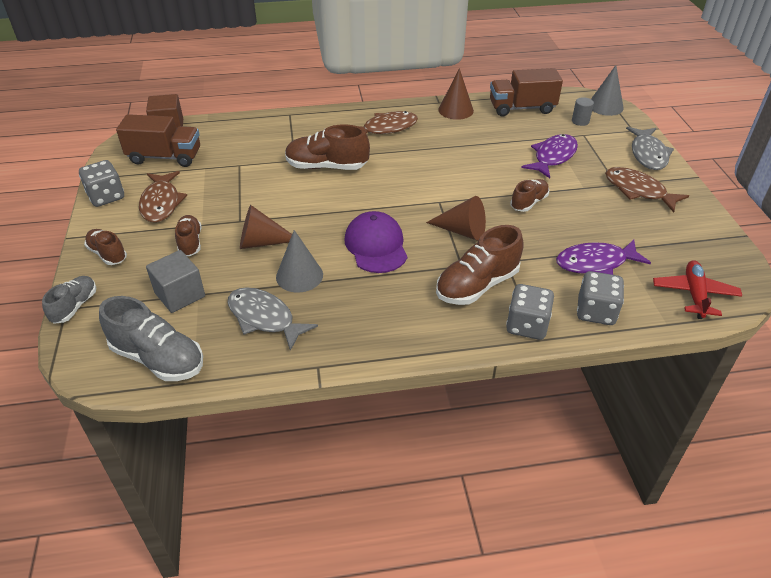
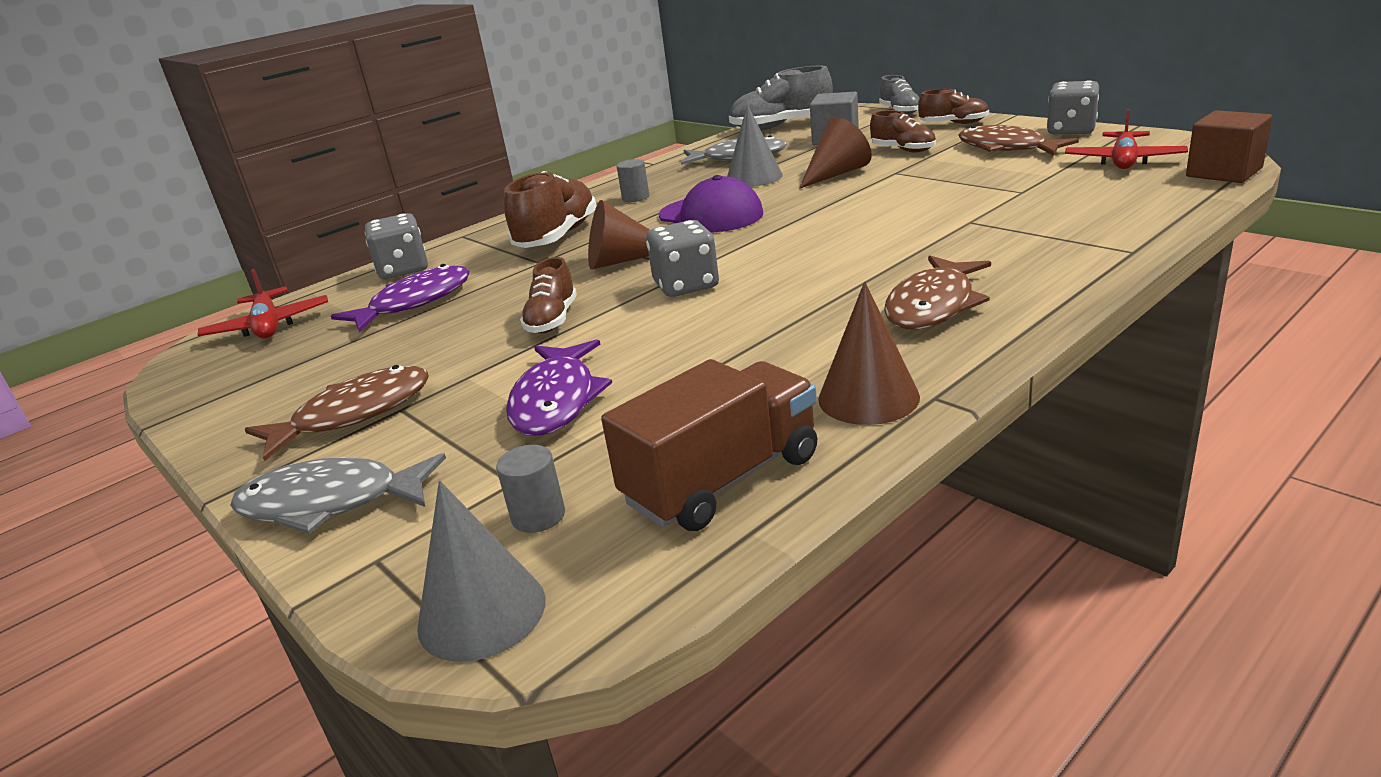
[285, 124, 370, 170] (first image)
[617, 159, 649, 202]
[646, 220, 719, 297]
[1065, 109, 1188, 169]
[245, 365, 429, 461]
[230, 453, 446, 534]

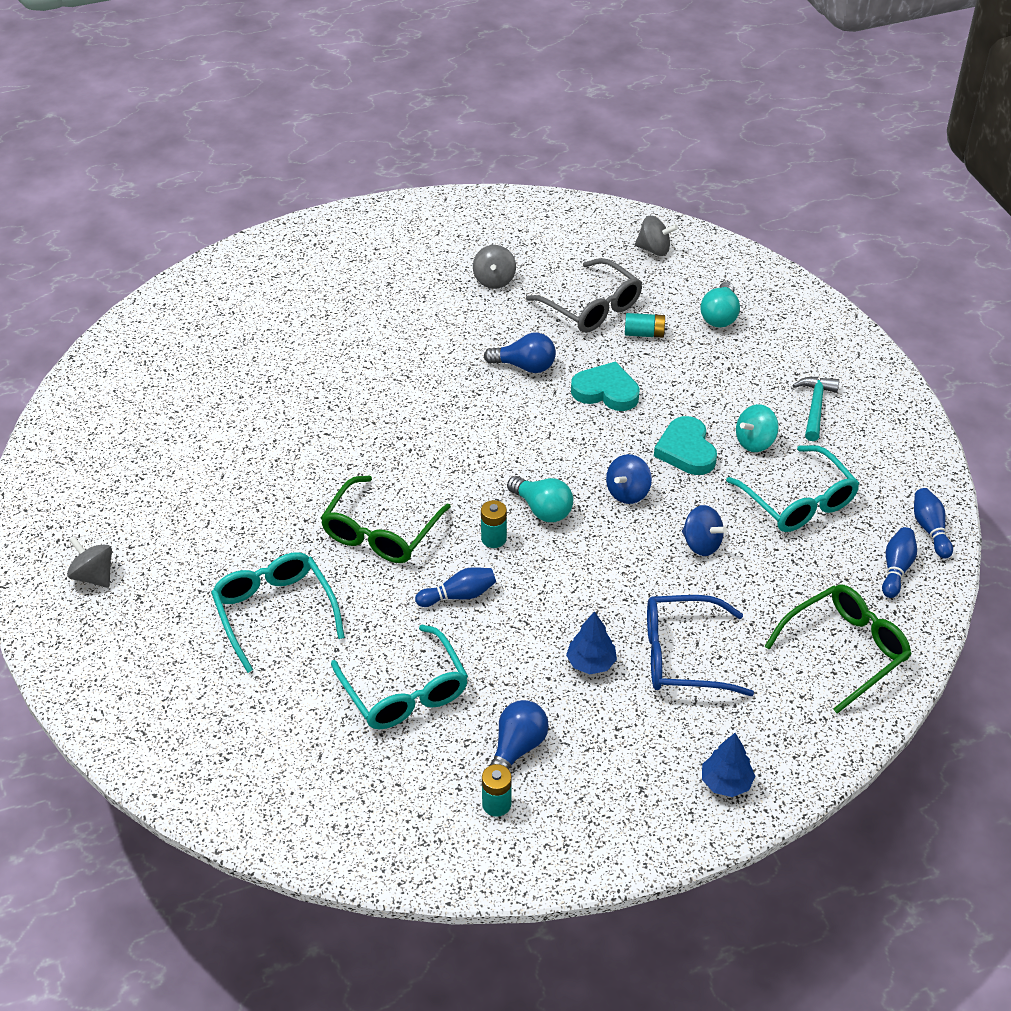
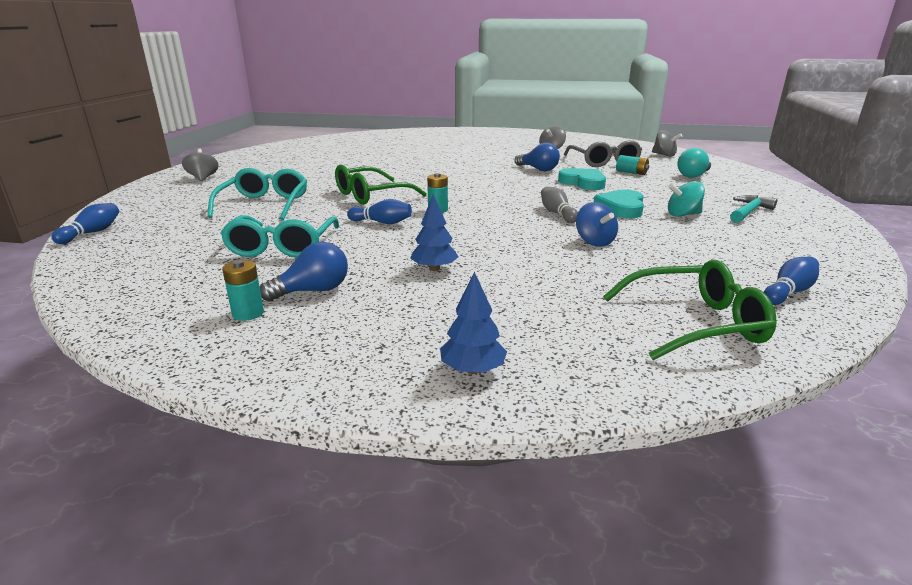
[507, 476, 573, 522] (first image)
[647, 595, 754, 696] (first image)
[726, 445, 860, 532] (first image)
[52, 203, 119, 244]
[541, 187, 578, 223]

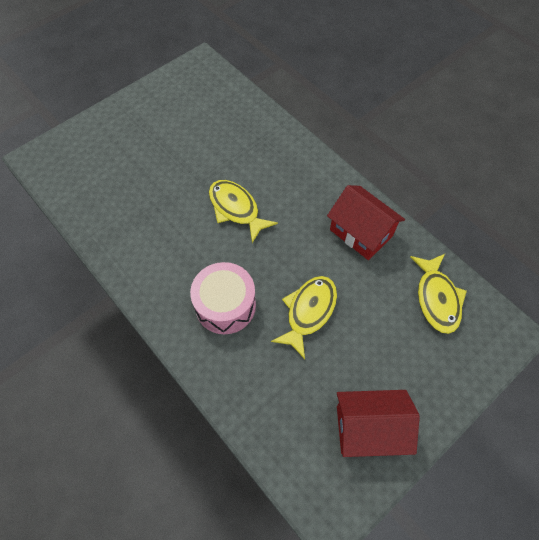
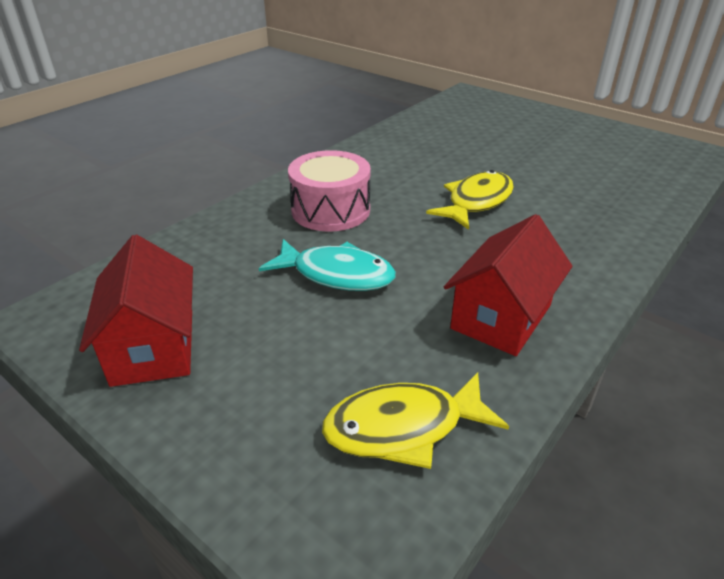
[259, 239, 396, 291]

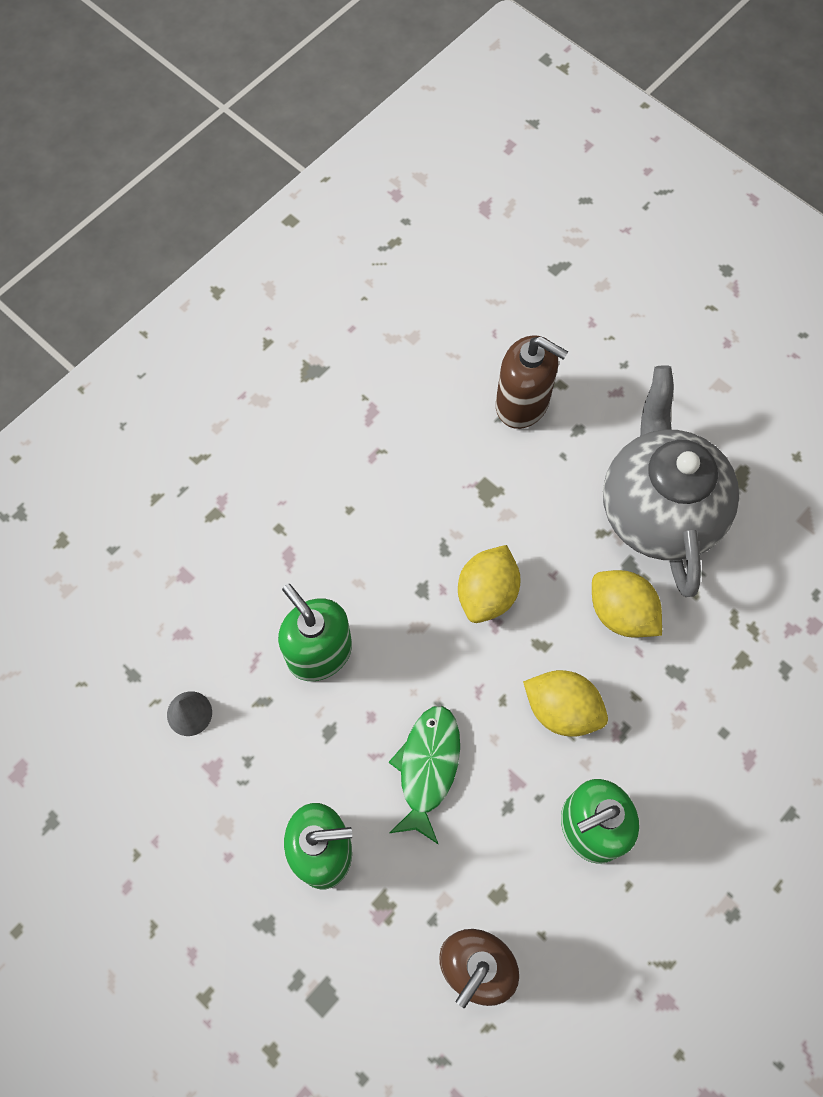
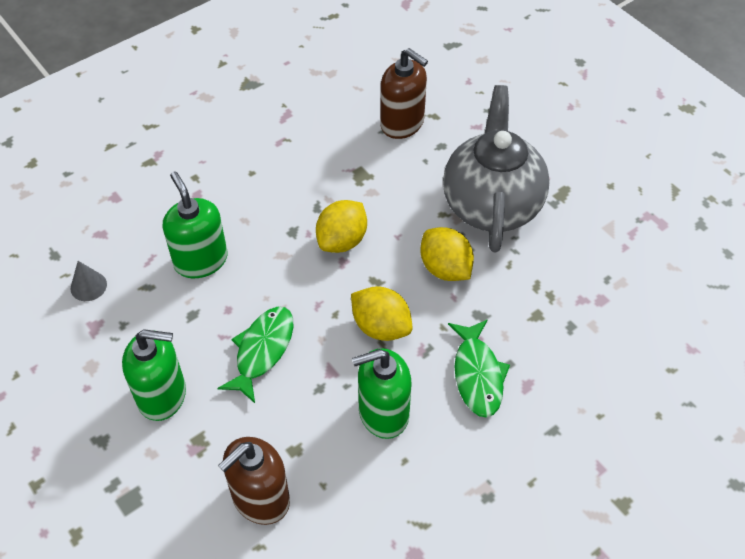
[448, 319, 510, 418]

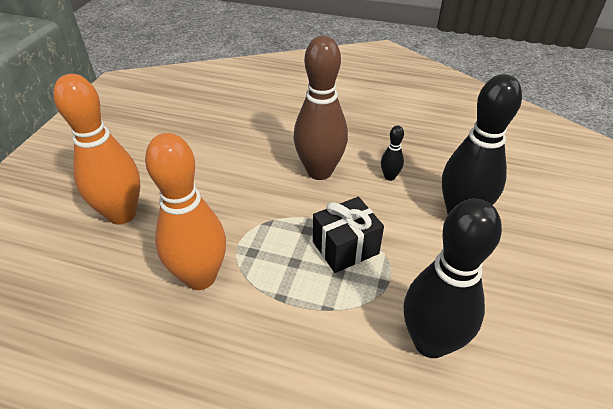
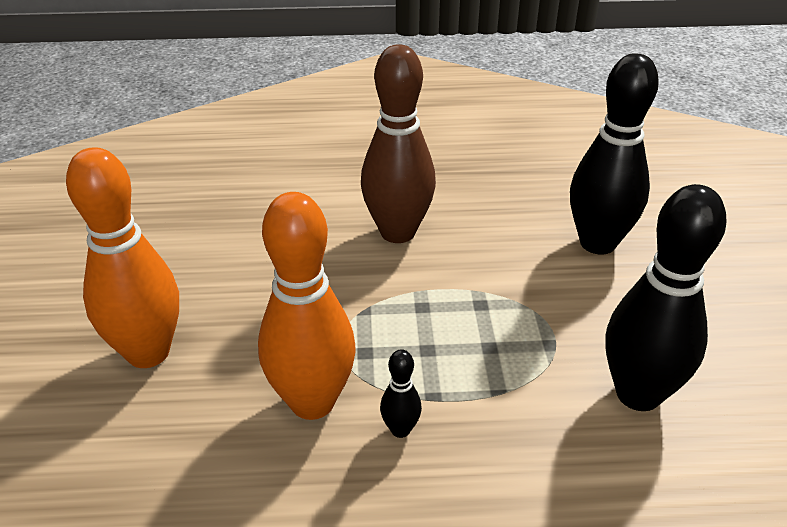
[313, 197, 384, 273] (first image)
[380, 349, 422, 438]

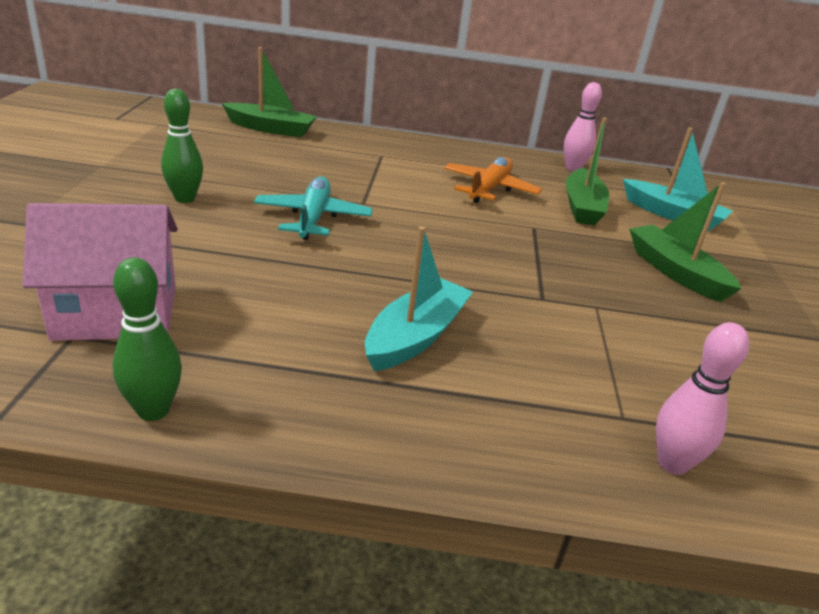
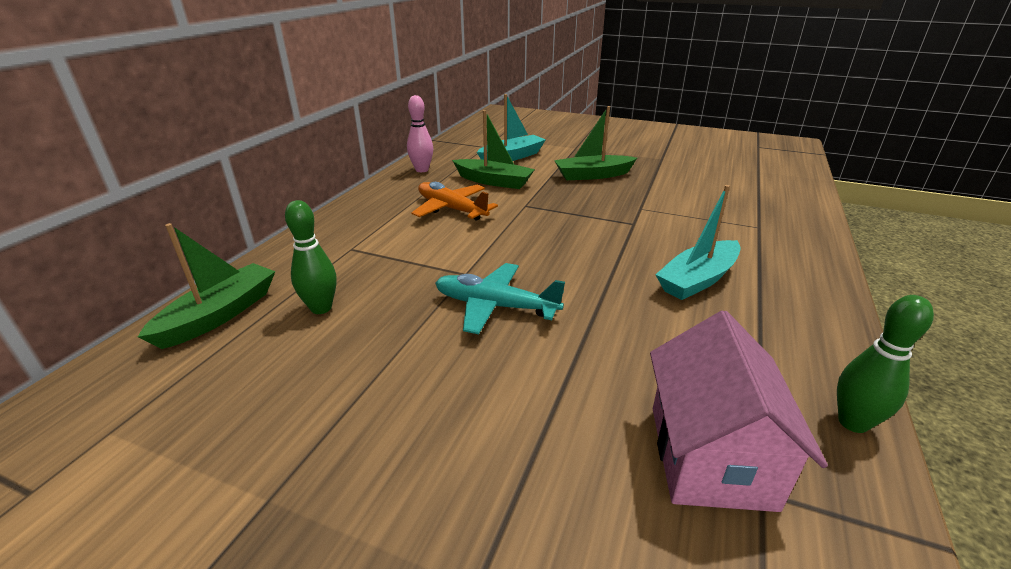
[656, 322, 749, 475] (first image)
[285, 200, 337, 314]
[655, 185, 741, 300]

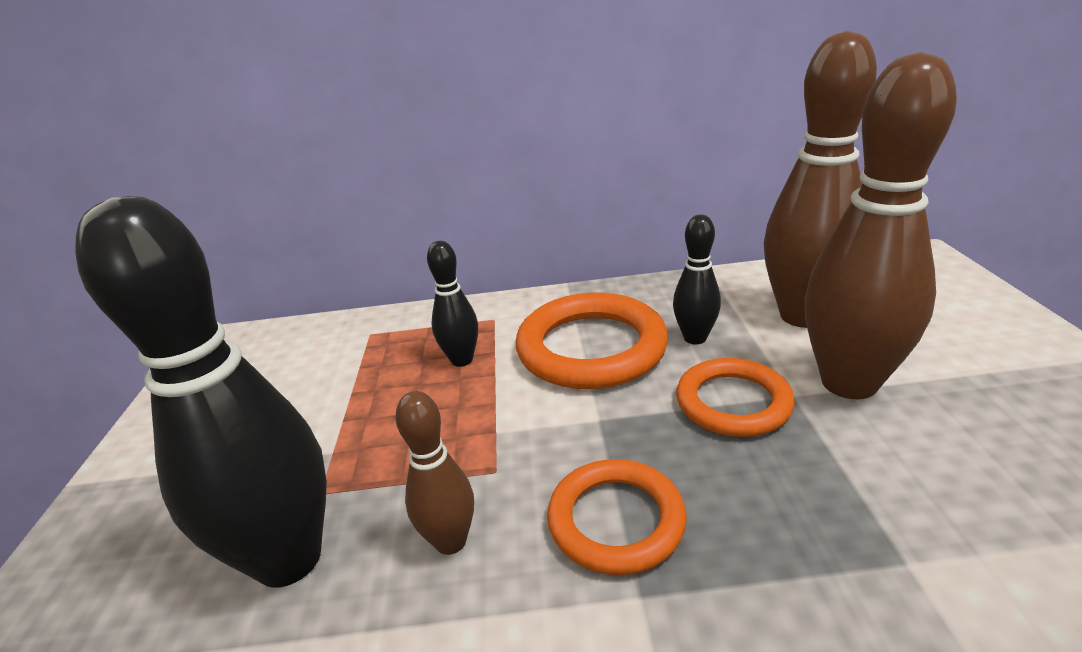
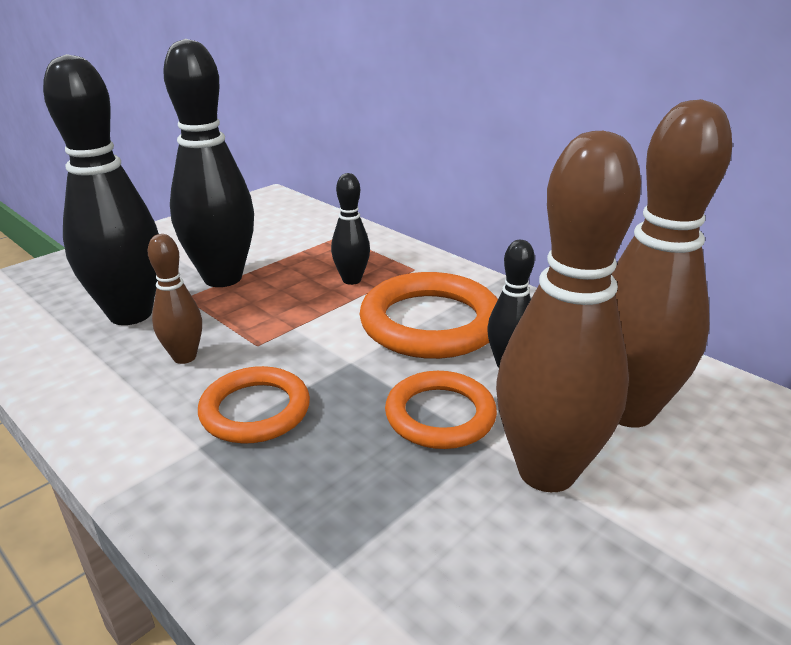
[163, 39, 254, 287]

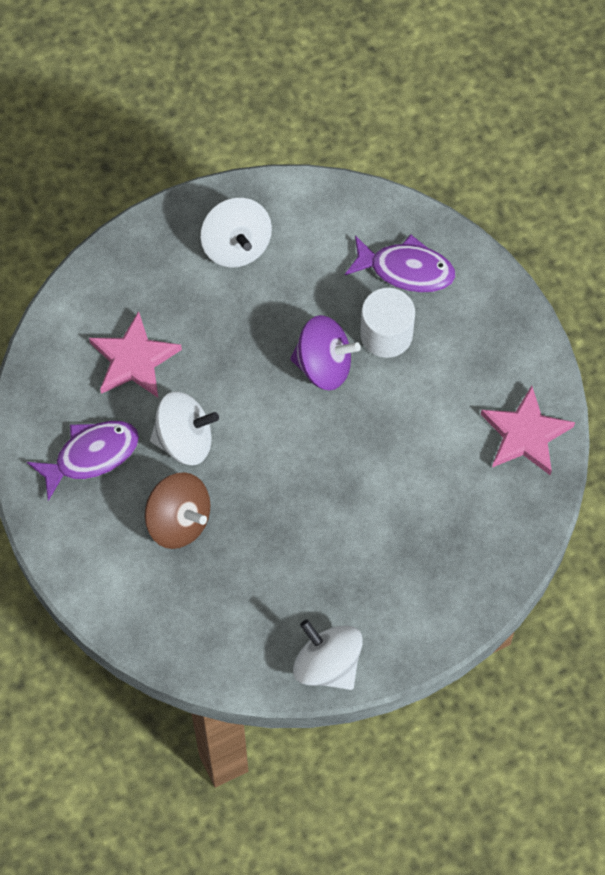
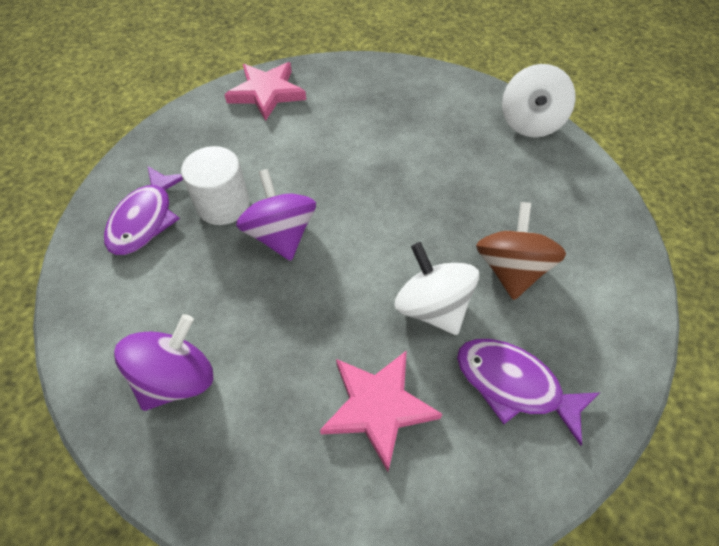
[114, 314, 213, 411]
[104, 166, 183, 255]

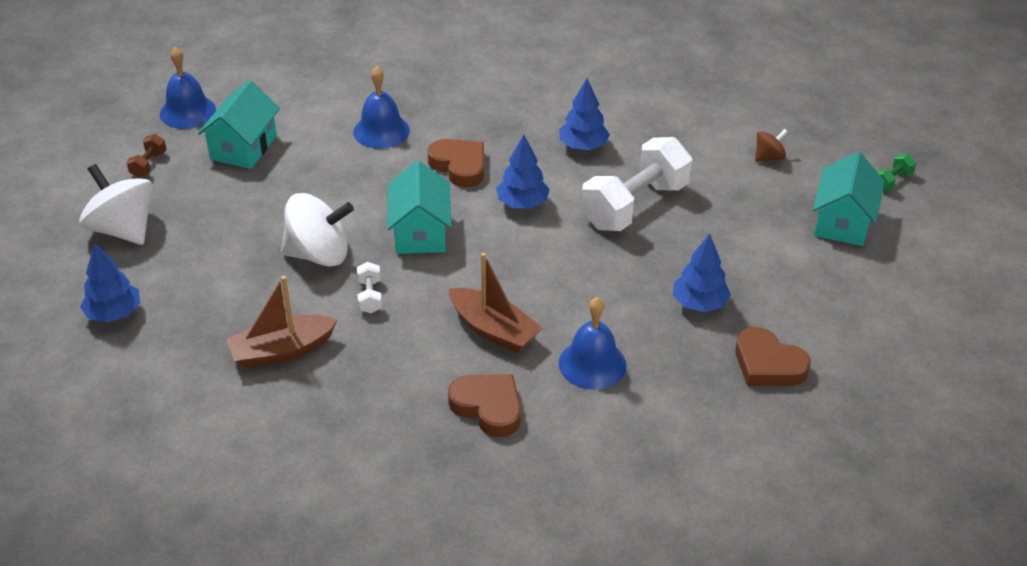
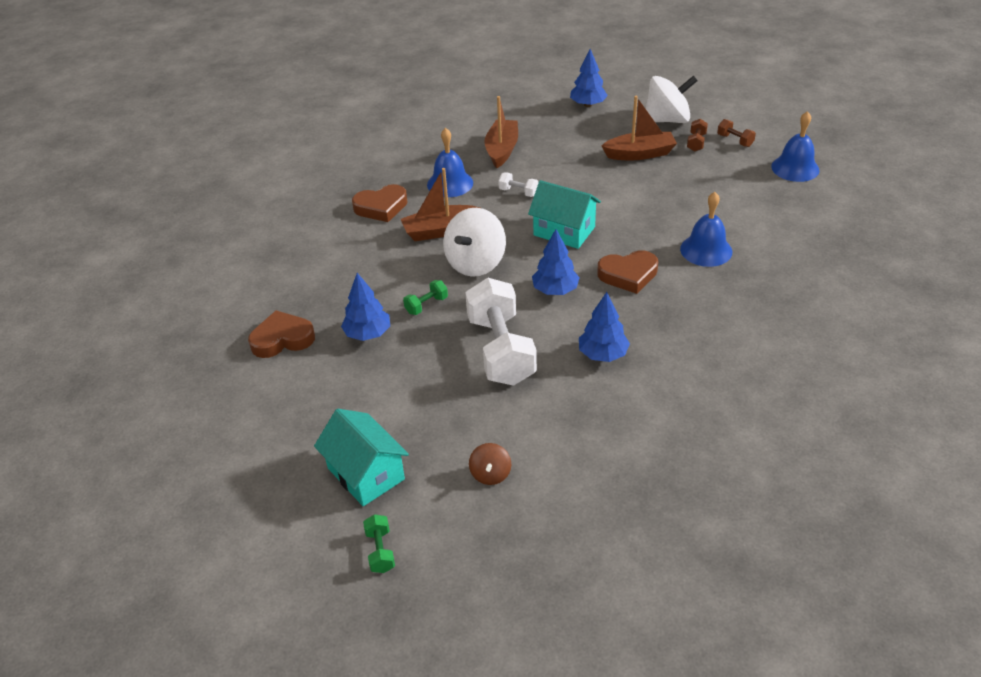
[198, 80, 280, 169] (first image)
[403, 280, 448, 315]
[602, 96, 677, 160]
[687, 119, 708, 152]
[443, 208, 506, 277]
[427, 128, 473, 197]

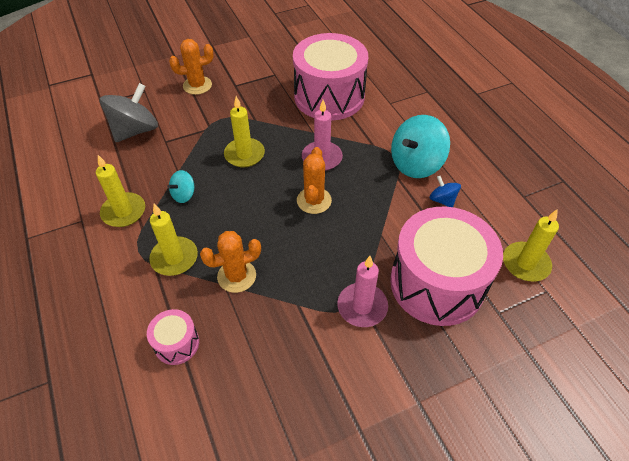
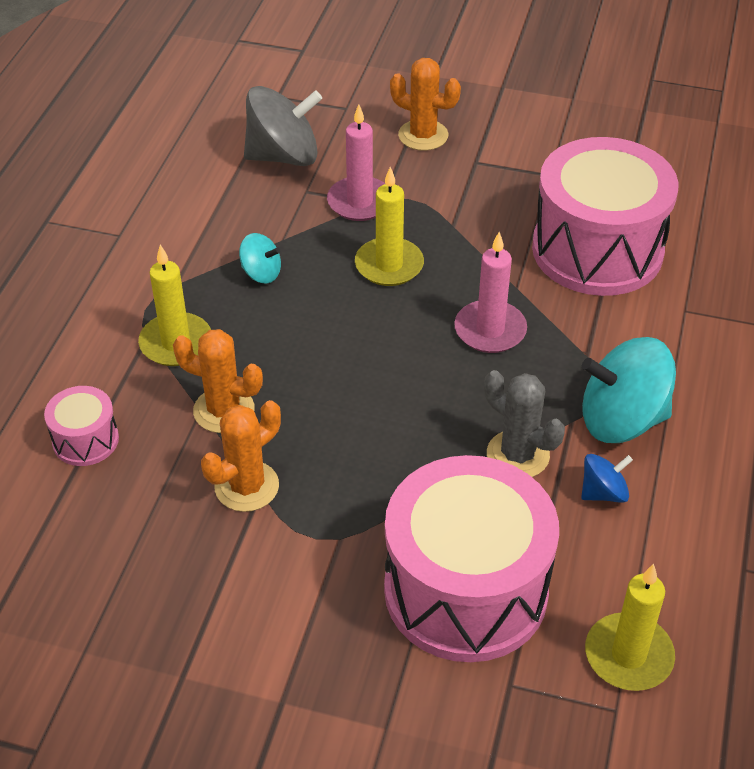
[96, 155, 145, 227] (first image)
[484, 370, 565, 477]
[201, 400, 281, 512]
[327, 104, 385, 221]
[239, 233, 281, 284]
[581, 454, 633, 503]

